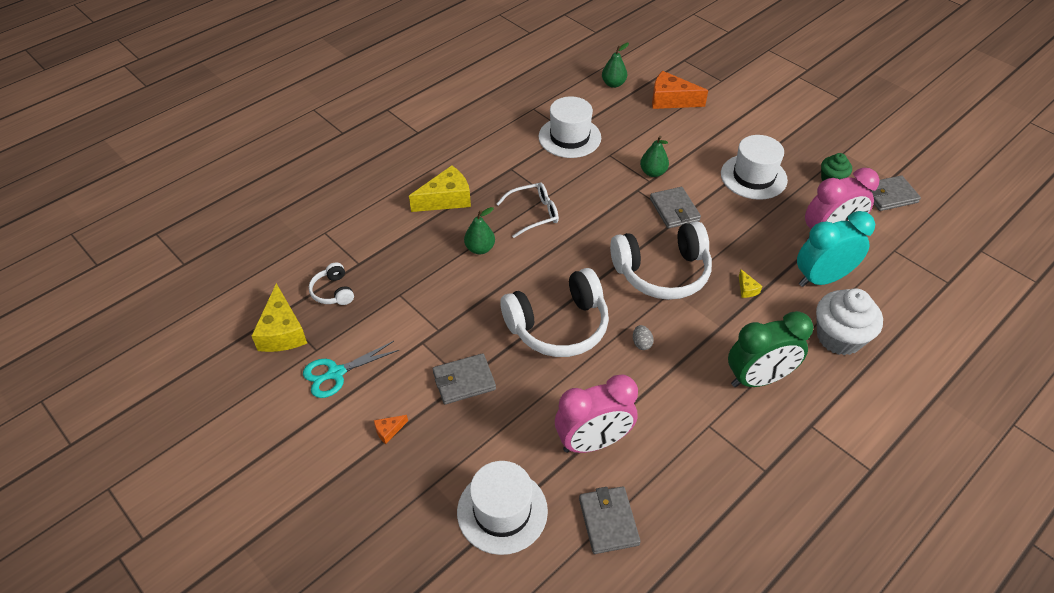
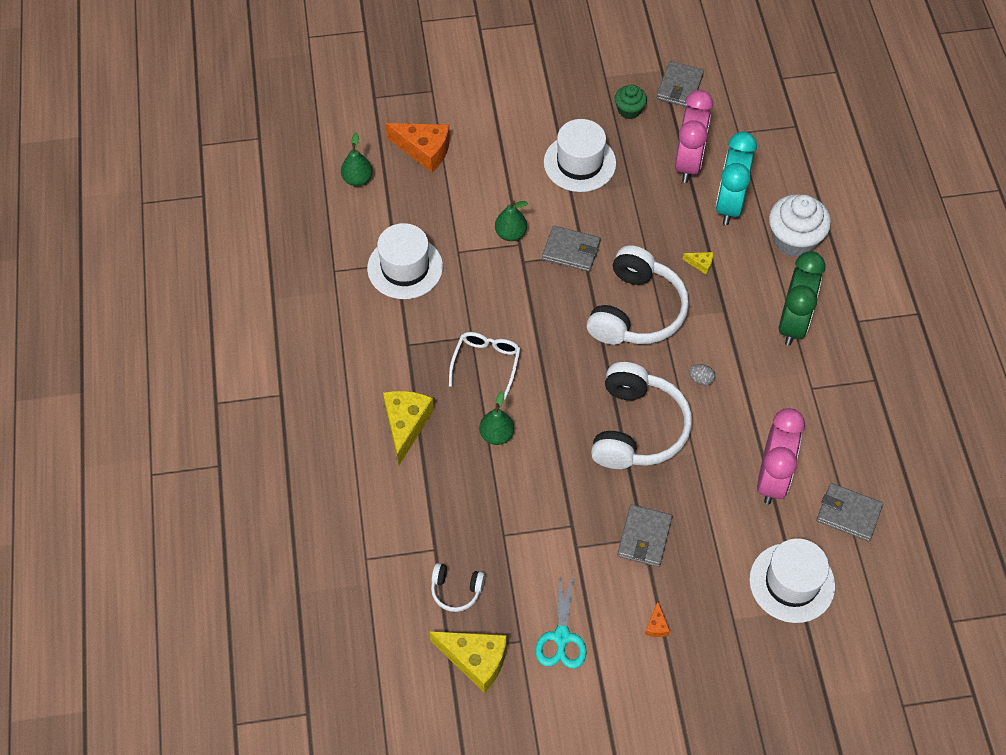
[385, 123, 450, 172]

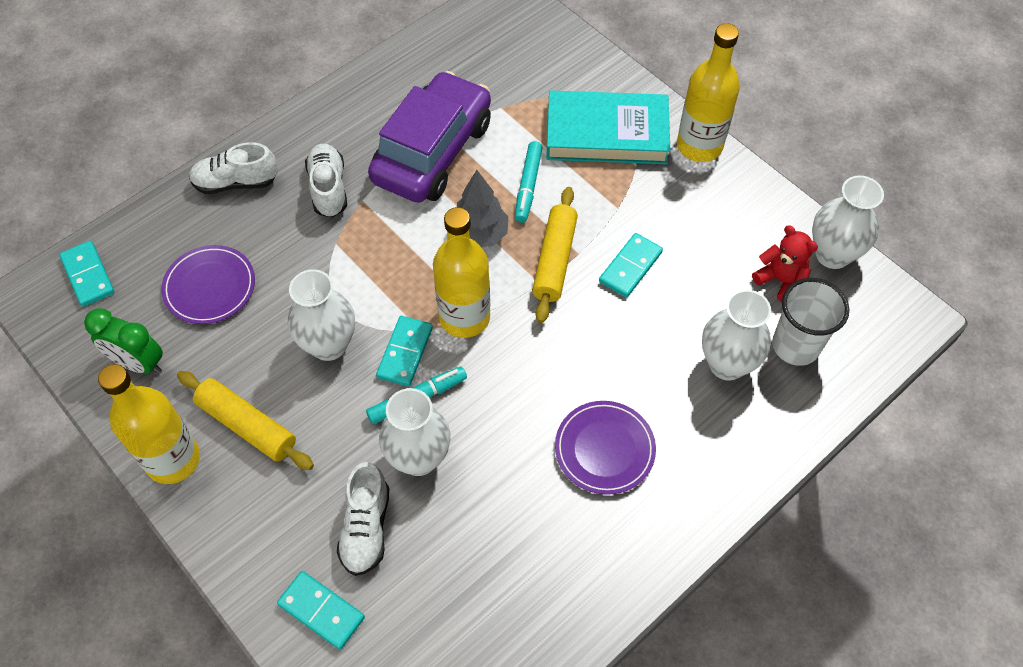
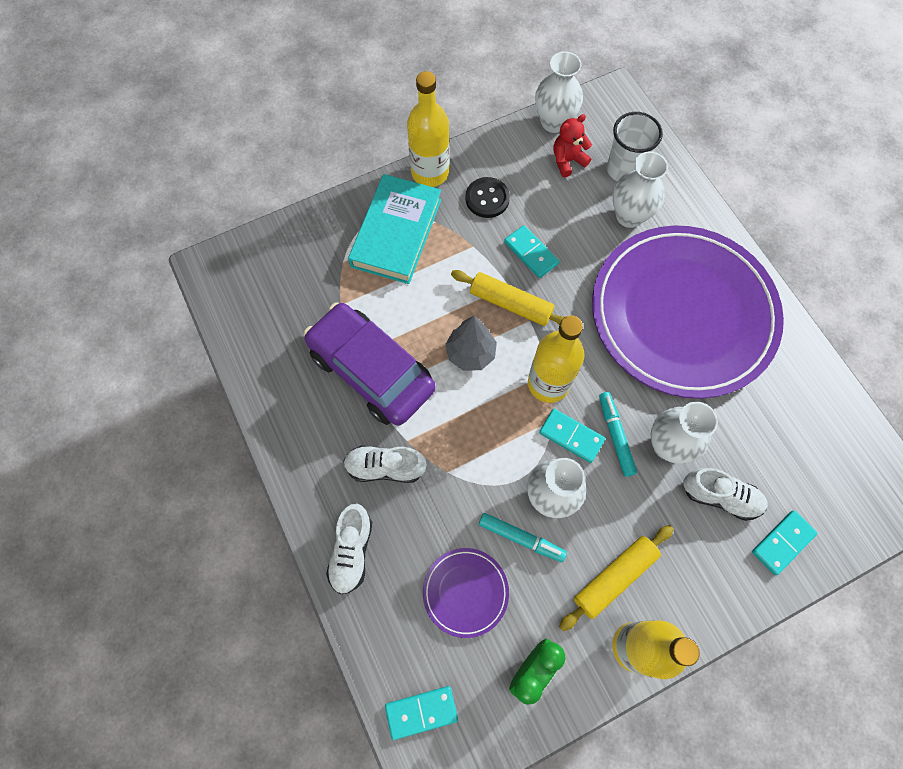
[465, 177, 510, 218]
[479, 513, 567, 562]
[592, 225, 784, 399]

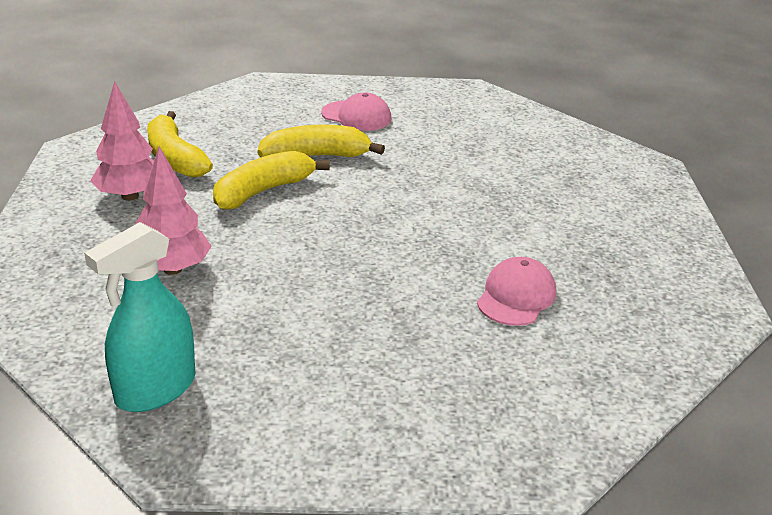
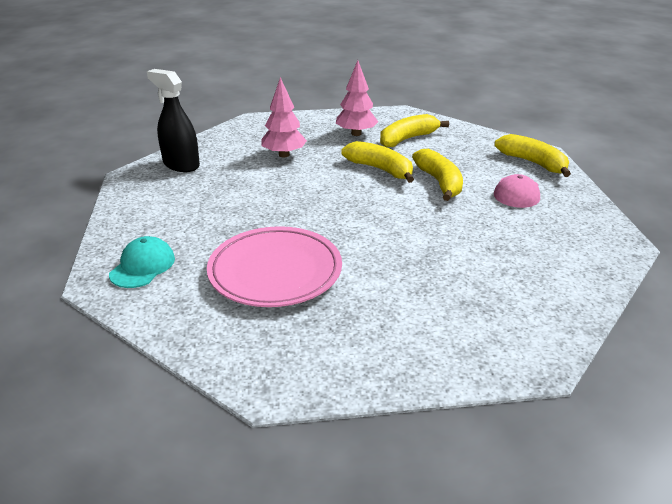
[109, 236, 175, 288]
[494, 134, 571, 177]
[207, 226, 342, 307]
[147, 69, 200, 172]

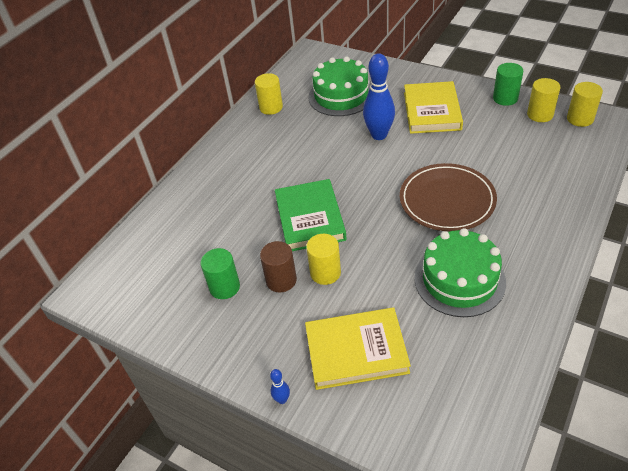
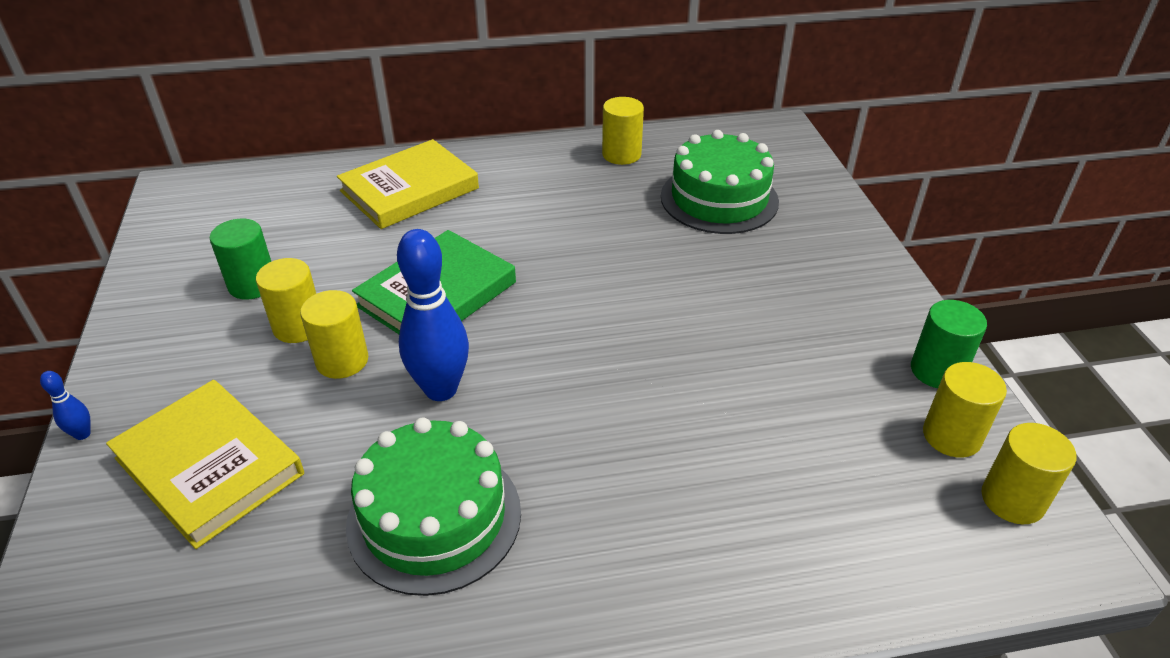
[400, 163, 497, 231] (first image)
[397, 229, 469, 401]
[337, 139, 479, 229]
[256, 258, 316, 343]

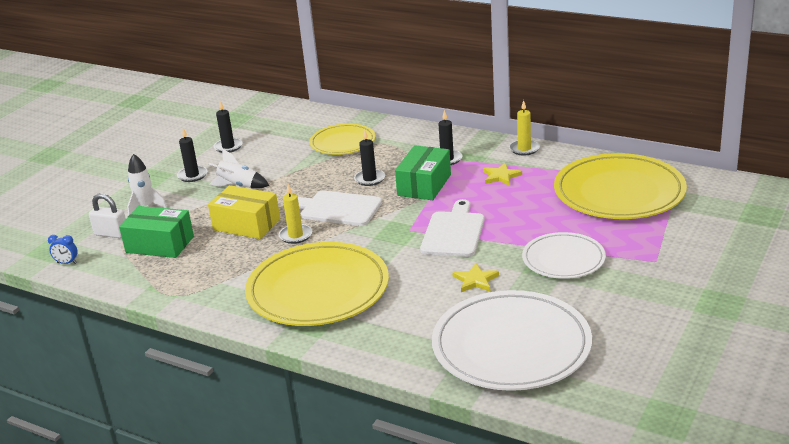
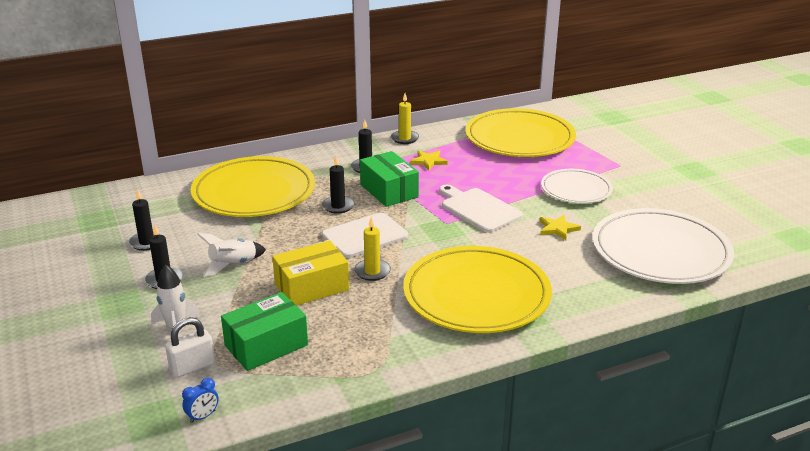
[191, 156, 315, 217]

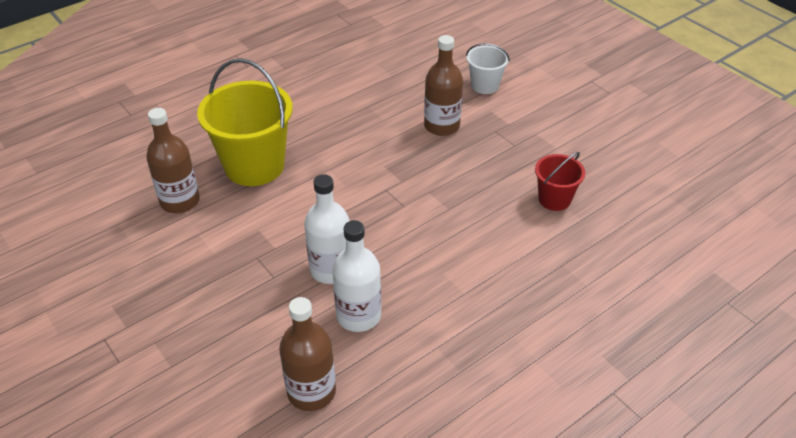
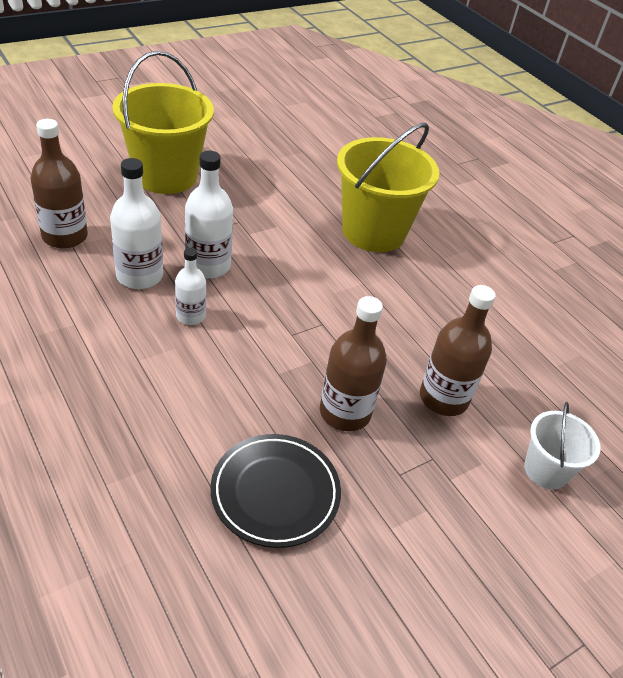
[112, 51, 214, 194]
[175, 248, 206, 325]
[320, 296, 387, 431]
[211, 434, 341, 548]

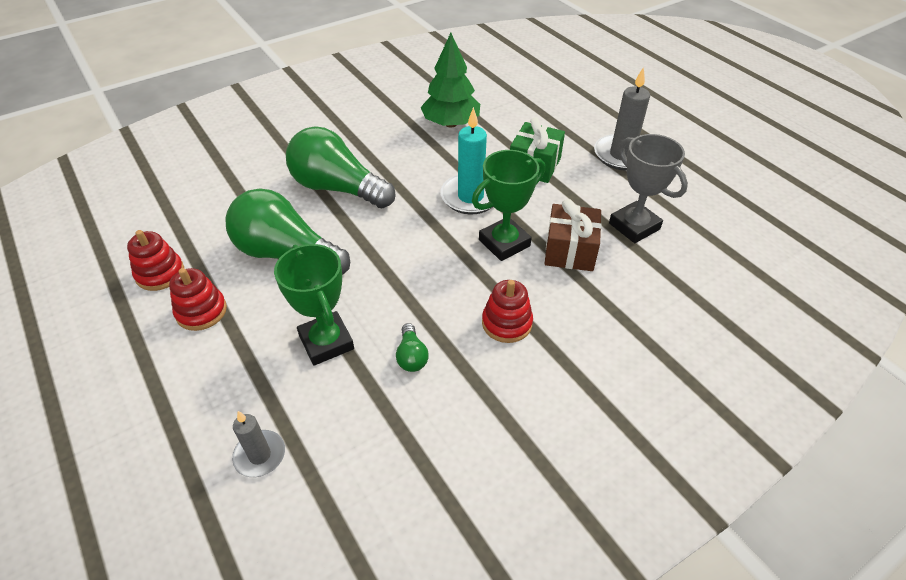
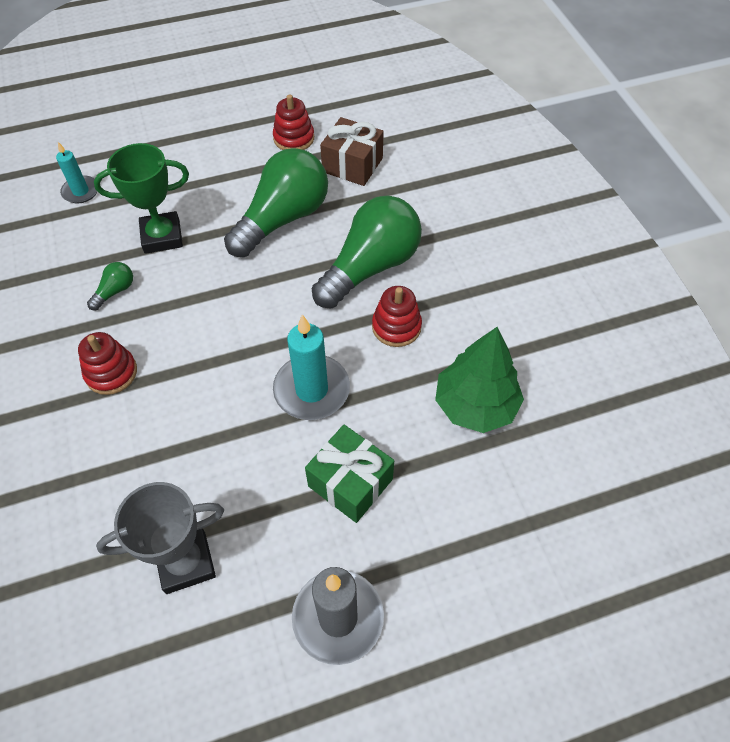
[472, 150, 545, 261] (first image)
[372, 286, 422, 347]
[320, 117, 384, 186]
[56, 142, 97, 203]
[87, 262, 133, 310]

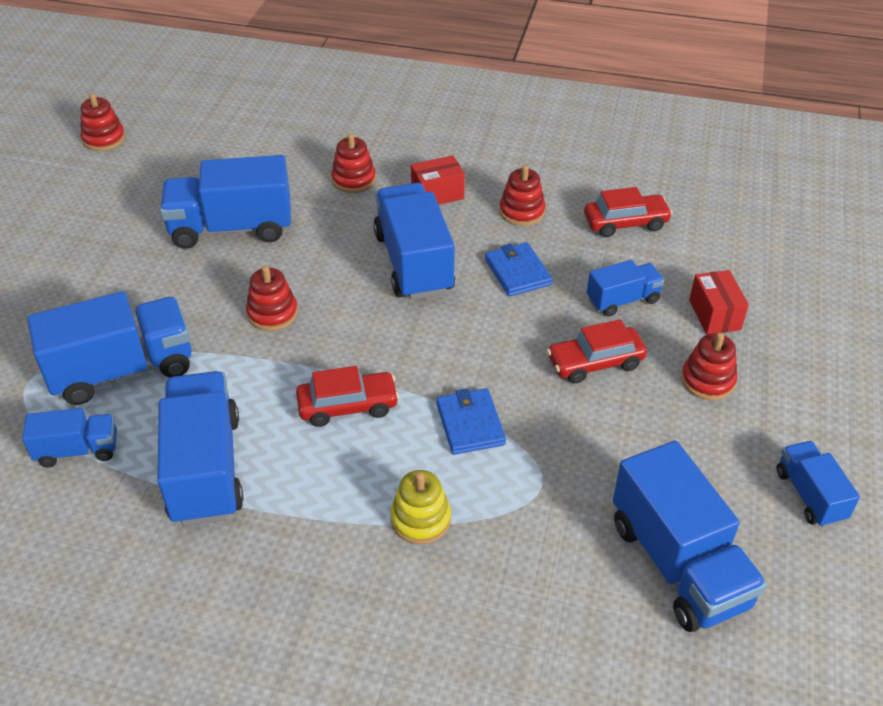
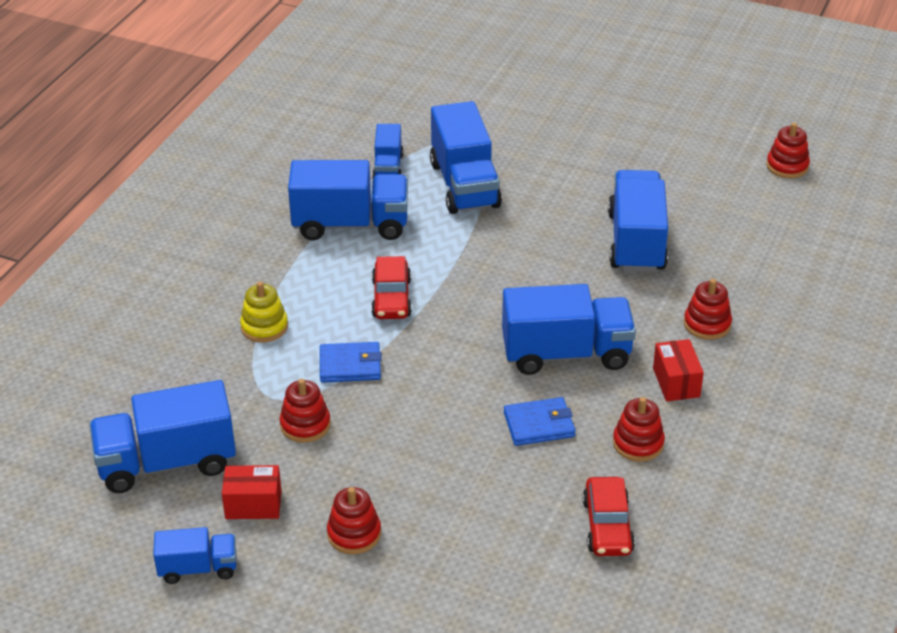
[547, 319, 647, 383] (first image)
[587, 260, 665, 317] (first image)
[280, 379, 331, 443]
[222, 465, 282, 519]

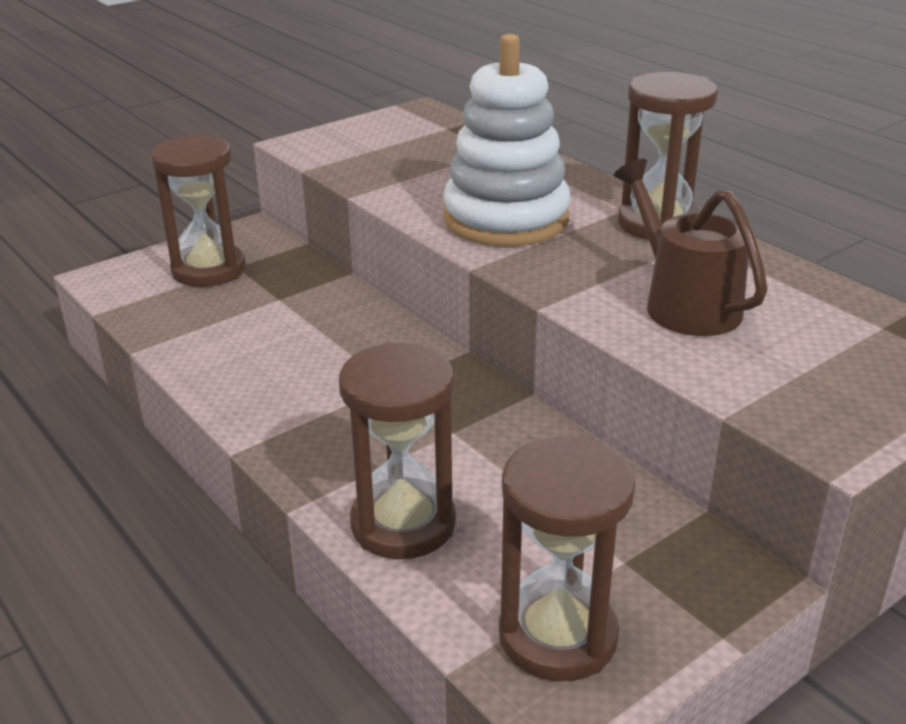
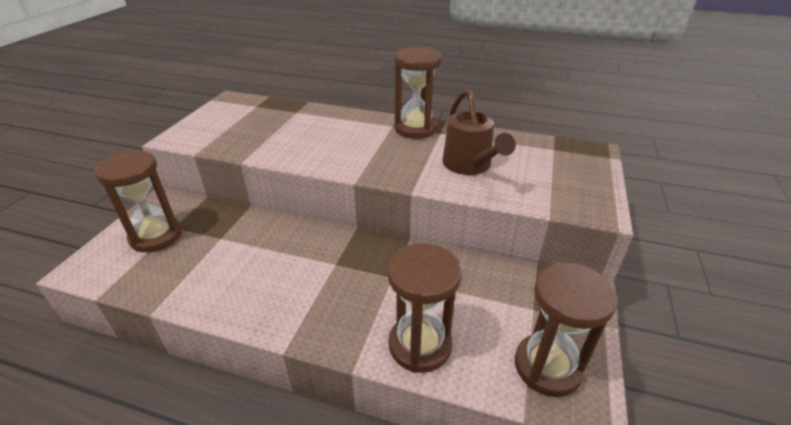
[443, 34, 571, 247] (first image)
[442, 89, 516, 175]

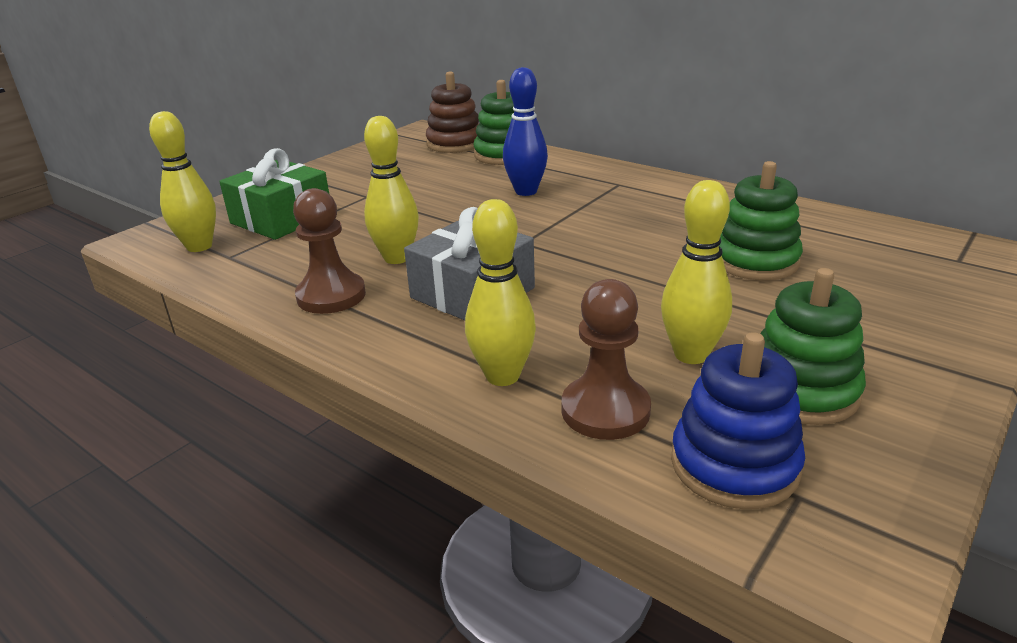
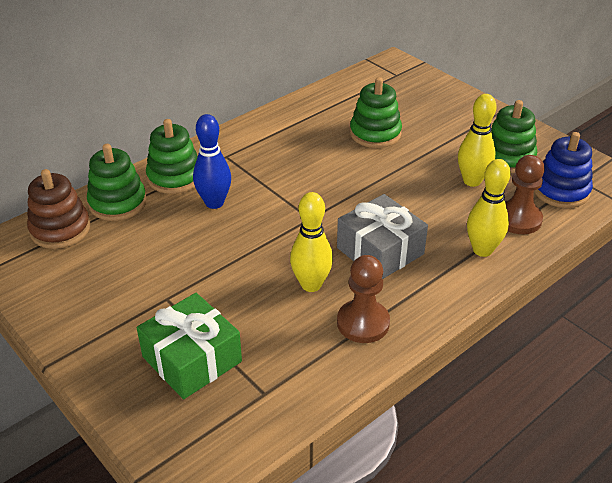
[149, 111, 216, 252] (first image)
[146, 119, 198, 194]

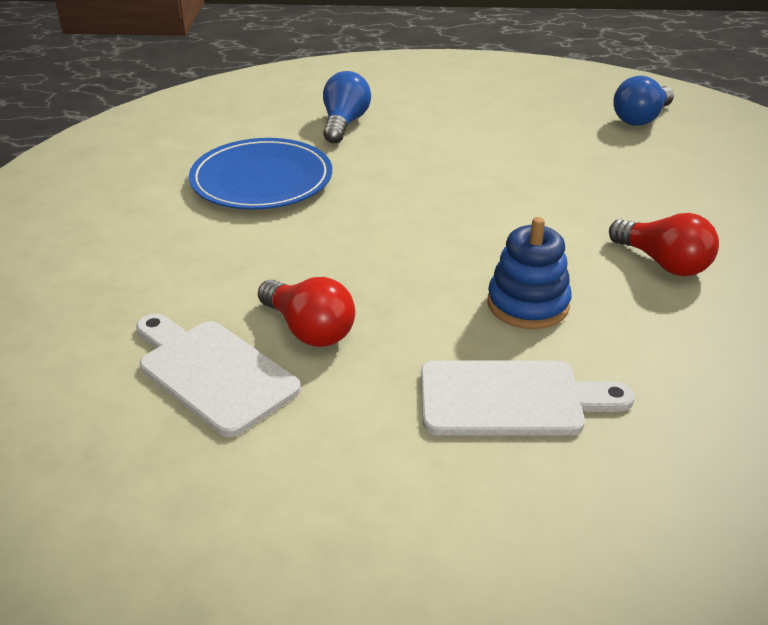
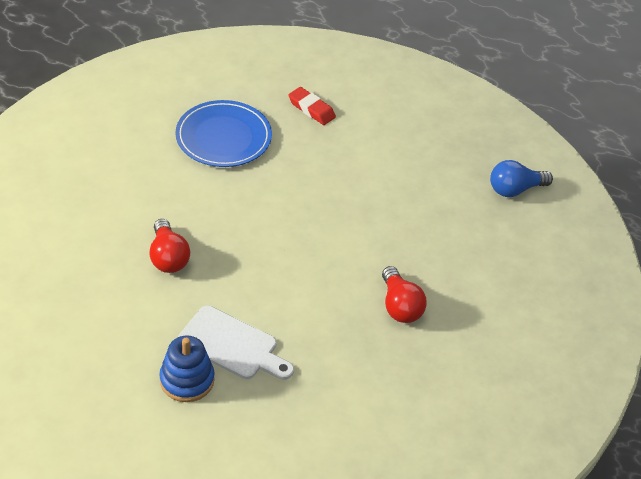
[136, 313, 301, 437] (first image)
[159, 335, 215, 402]
[288, 87, 336, 125]

